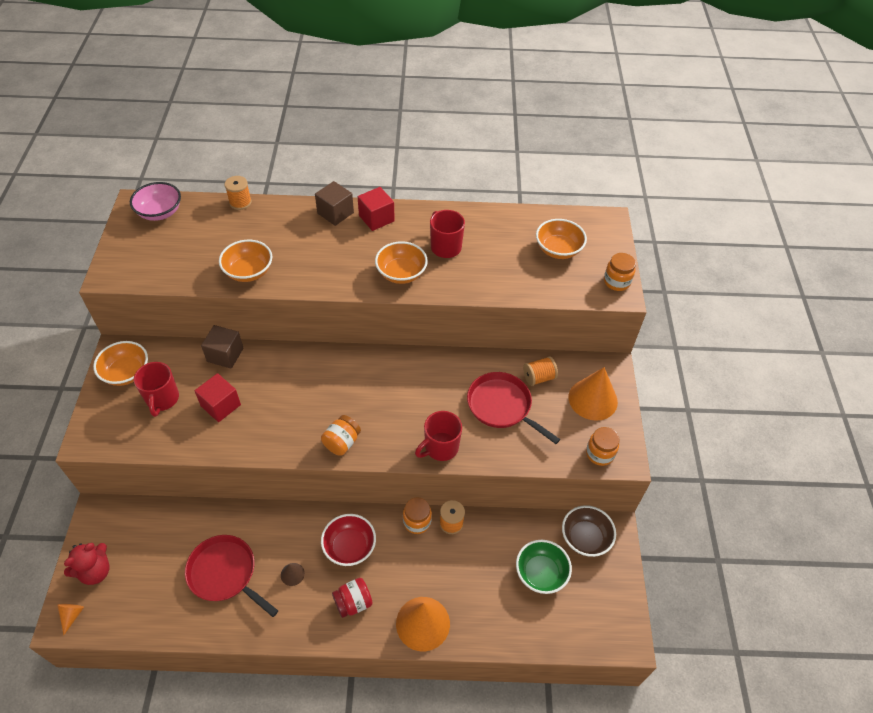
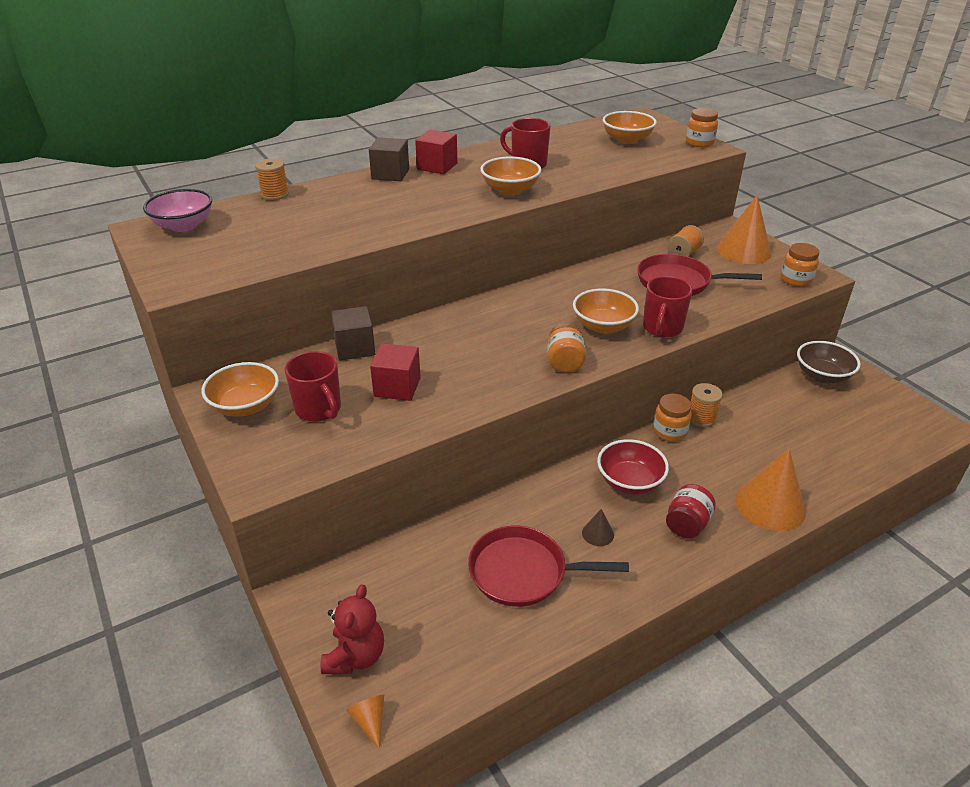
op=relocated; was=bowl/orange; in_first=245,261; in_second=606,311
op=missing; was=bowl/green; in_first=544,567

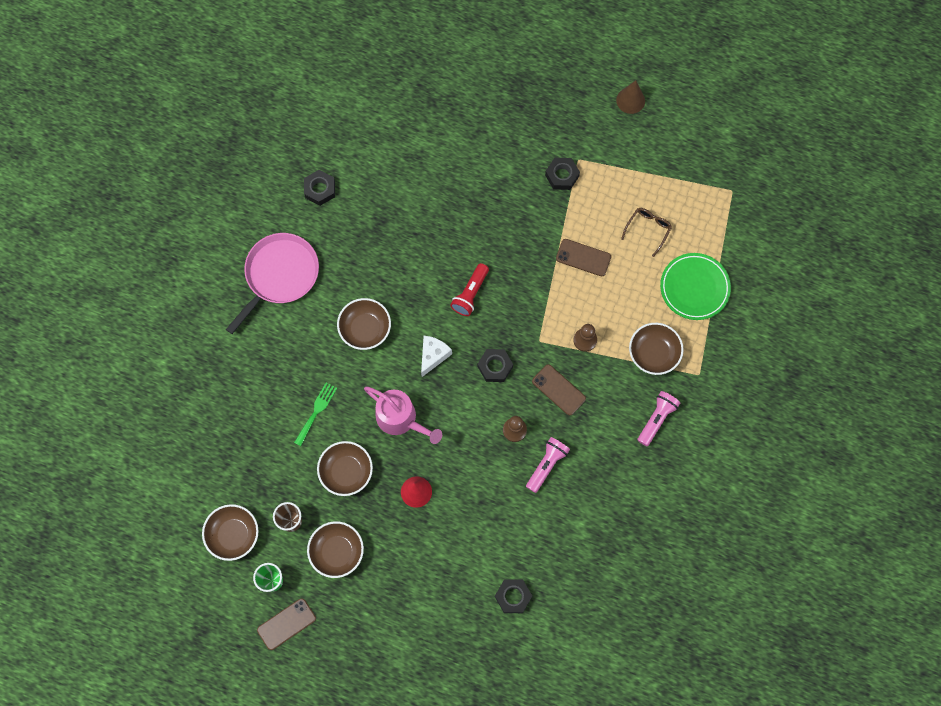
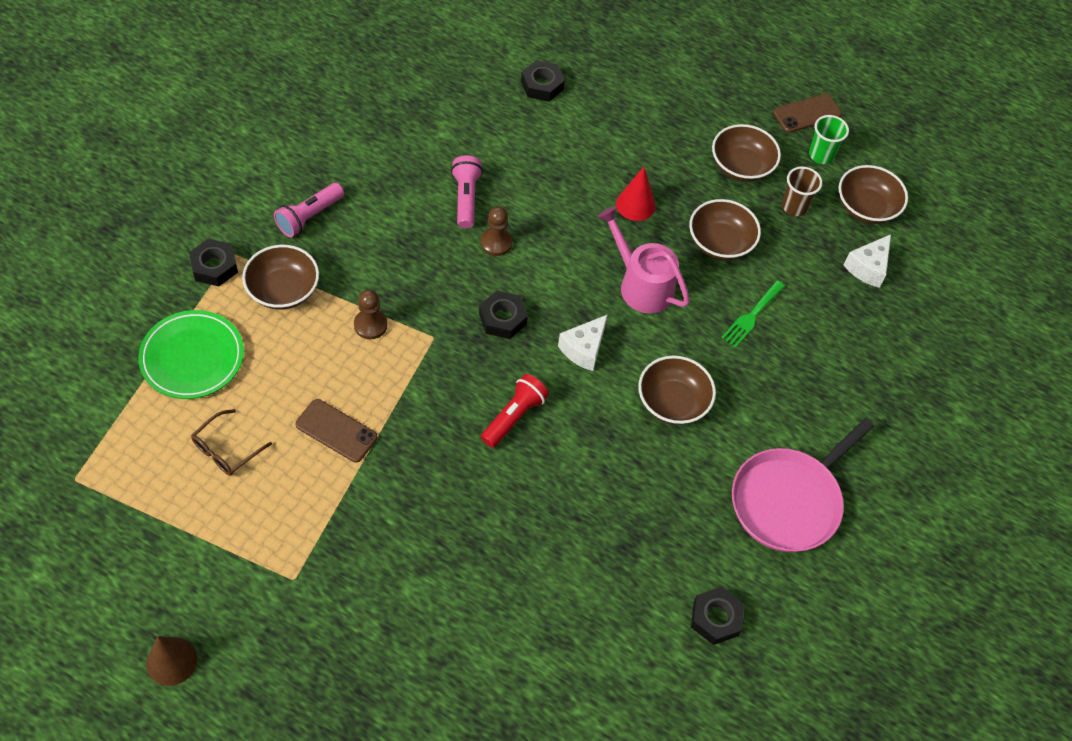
op=spun; was=flashlight/pink; in_first=548,465; in_second=467,192; clockwise=135
op=missing; was=phone/brown; in_first=559,389
op=relocated; was=nut/black; in_first=562,174; in_second=213,262
op=appeared; now=cheese/white; in_second=867,261

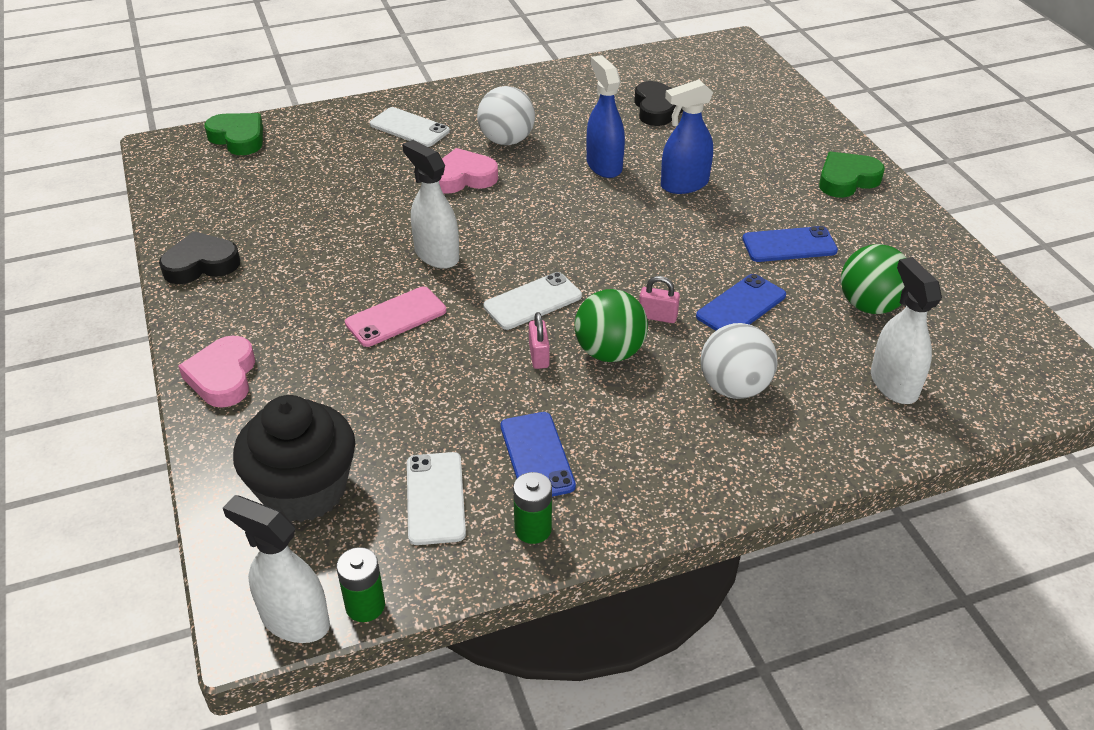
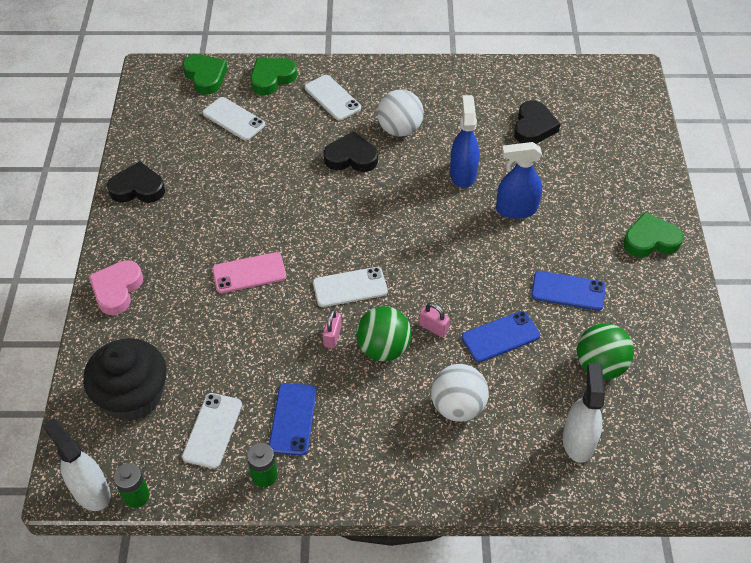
op=missing; was=spray bottle/white; in_first=430,204
op=colour; was=heart/pink; now=heart/black; in_first=468,170; in_second=351,151
op=appeared; now=phone/white; in_second=234,118
op=appeared; now=heart/green; in_second=273,76

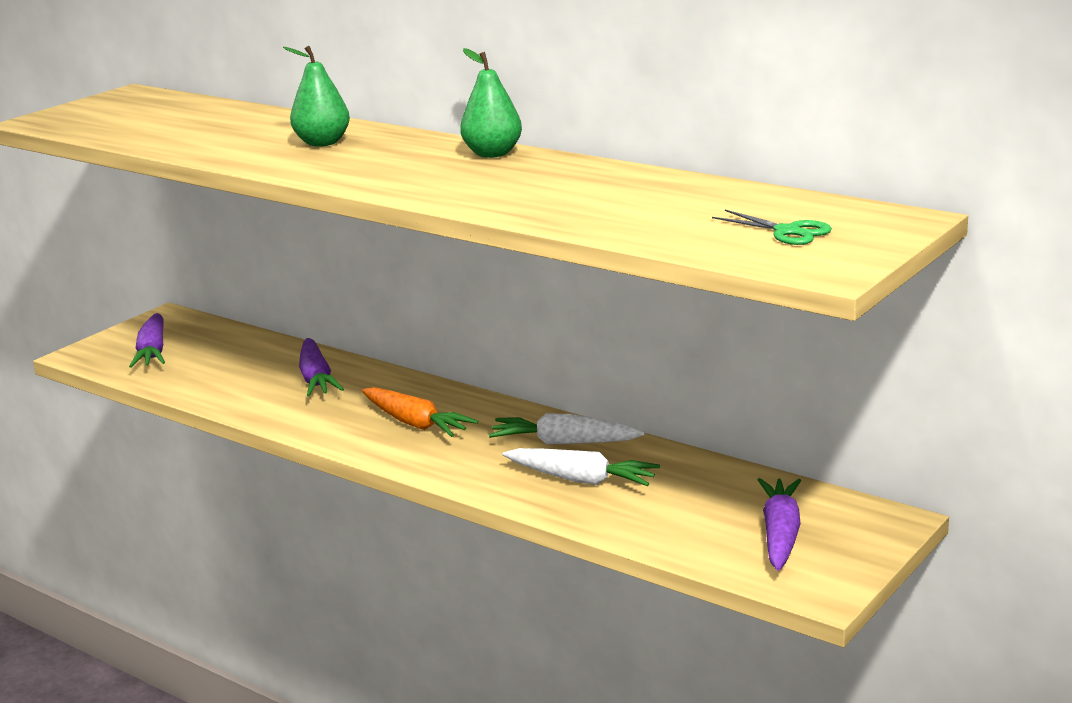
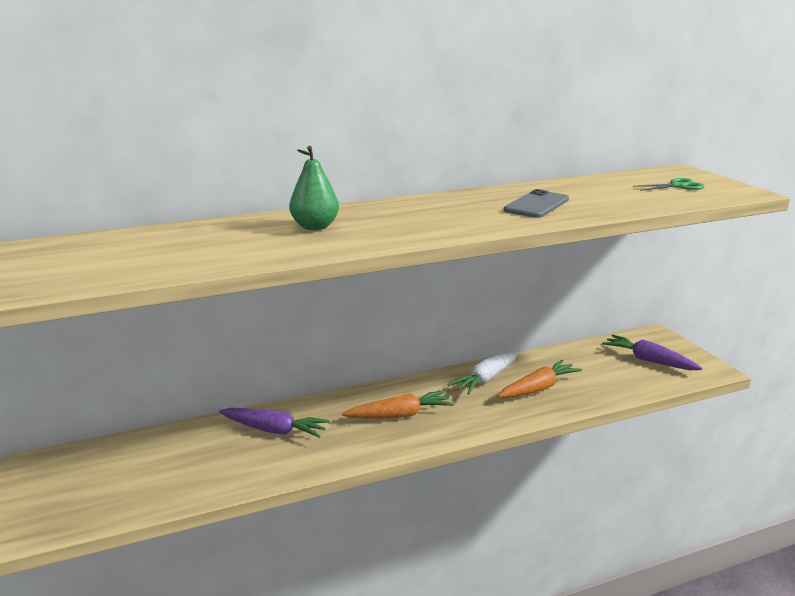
op=missing; was=carrot/purple; in_first=147,340
op=missing; was=pear/green; in_first=491,103
op=colour; was=carrot/white; now=carrot/orange; in_first=581,467; in_second=539,379
op=appeared; now=phone/grey; in_second=536,203

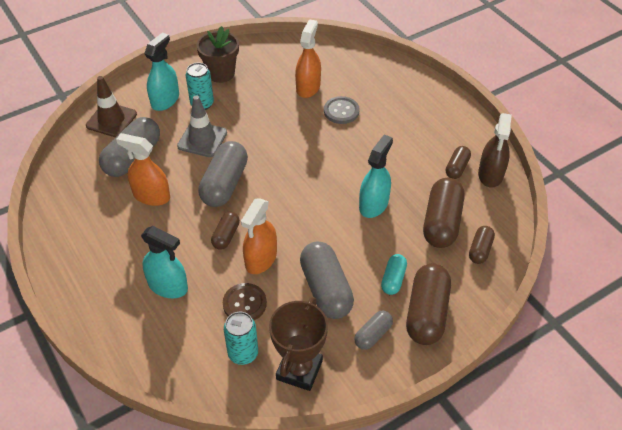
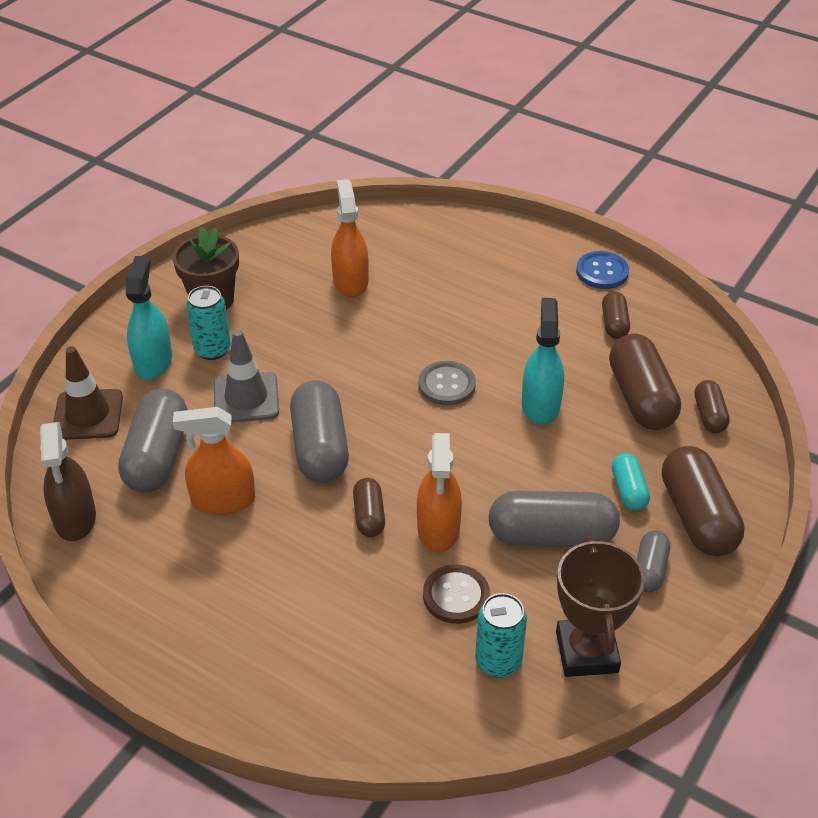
op=missing; was=spray bottle/turquoise; in_first=164,262
op=spun; was=capsule/grey; in_first=327,280; in_second=554,519; clockwise=-45
op=relocated; was=button/grey; in_first=342,110; in_second=447,383
op=relocated; was=spray bottle/brown; in_first=495,150; in_second=68,481
op=appeared; now=button/blue; in_second=602,270

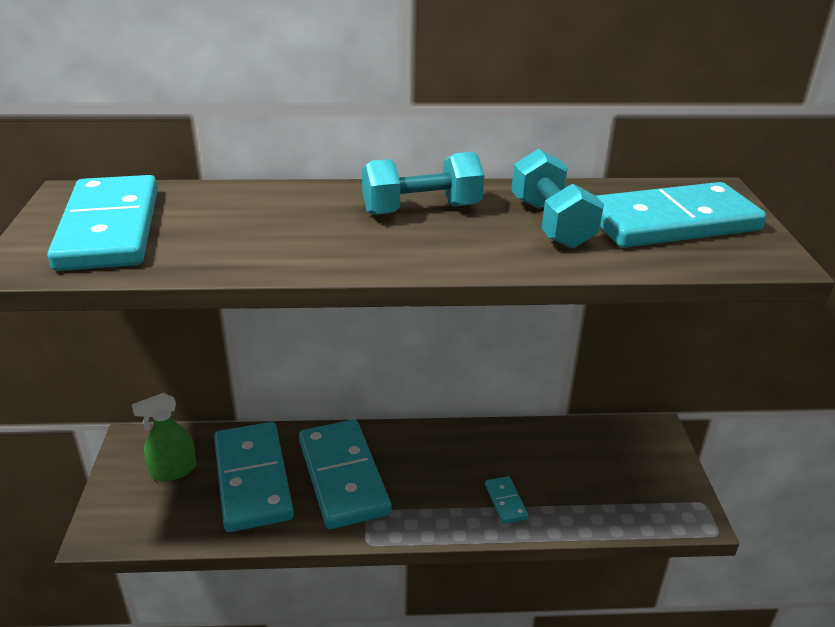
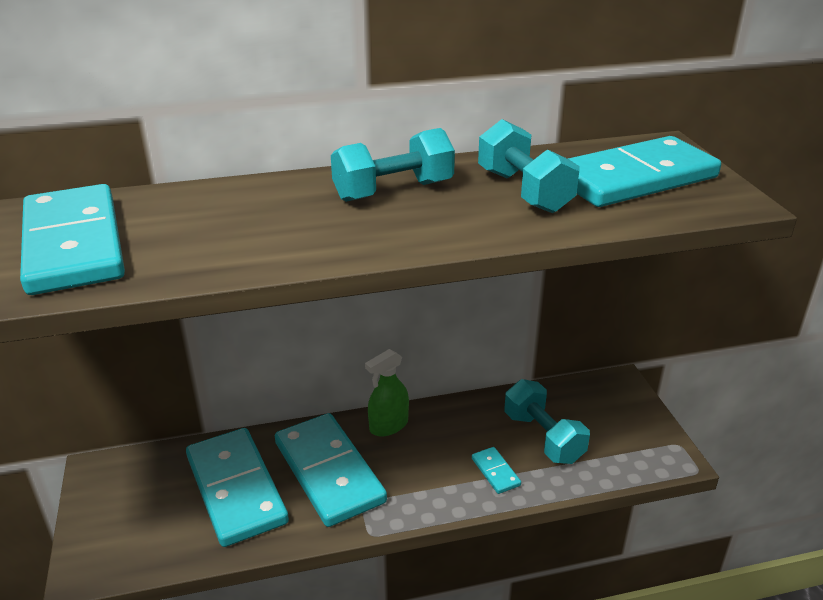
op=relocated; was=spray bottle/green; in_first=164,437; in_second=387,393
op=appeared; now=dumbbell/turquoise; in_second=547,421

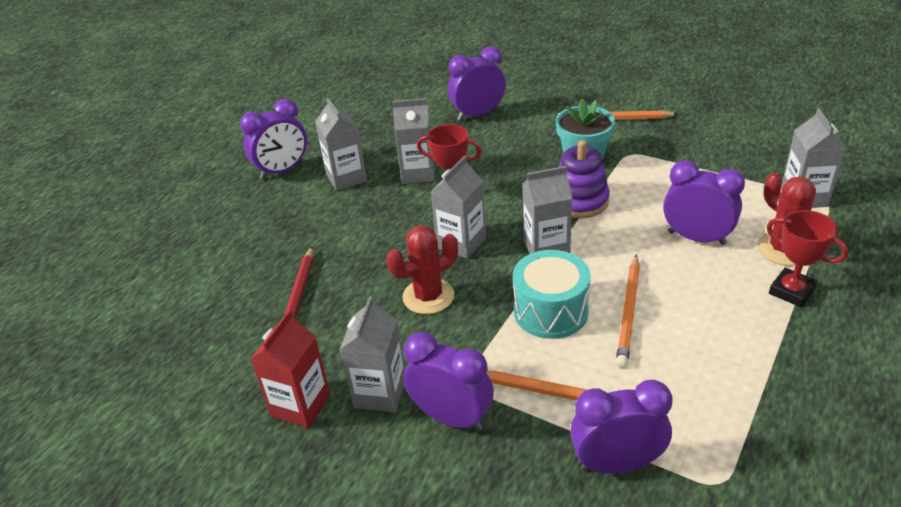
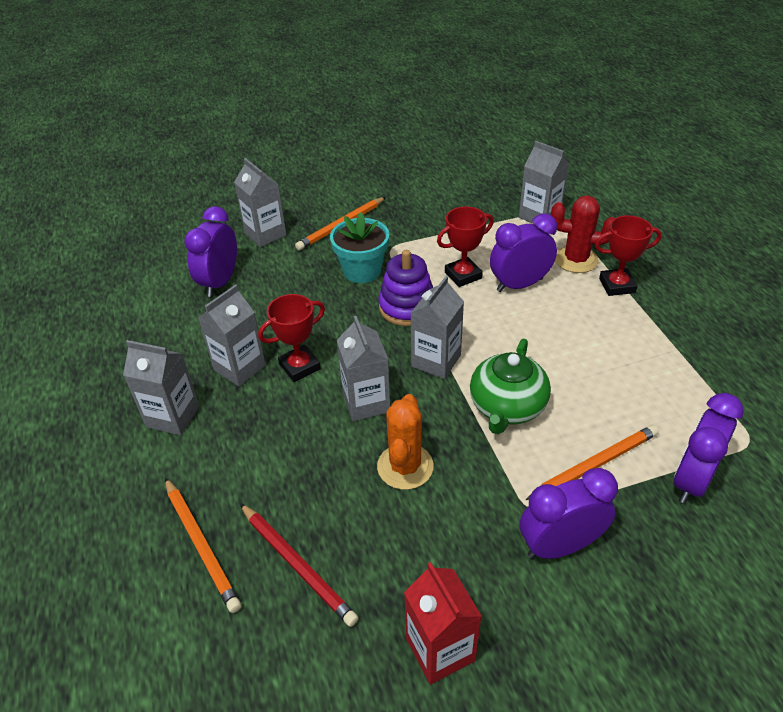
op=missing; was=clock/purple; in_first=273,139
op=relocated; was=carton/grey; in_first=372,354; in_second=260,202
op=colour; was=cactus/red; now=cactus/orange; in_first=422,269; in_second=405,442
op=exchanged; was=drum/turquoise; now=teapot/green; in_first=552,294; in_second=510,386
op=relocated; was=pencil/orange; in_first=628,311; in_second=203,545
op=appeared; now=trophy/red; in_second=465,247

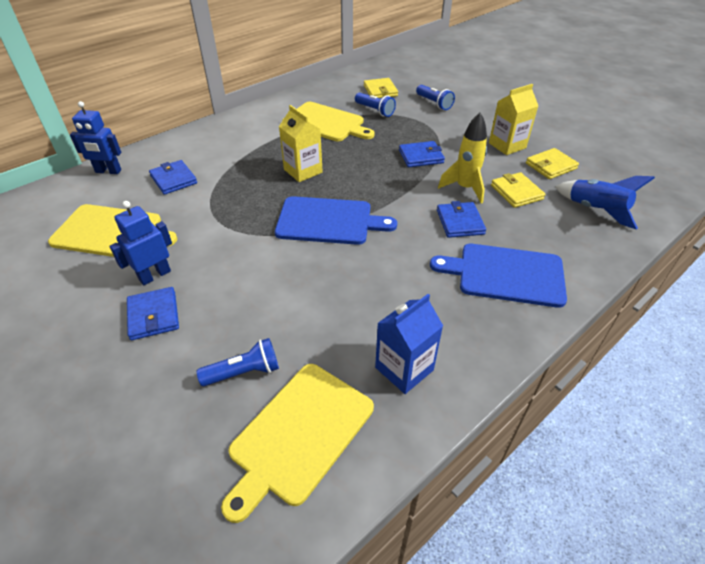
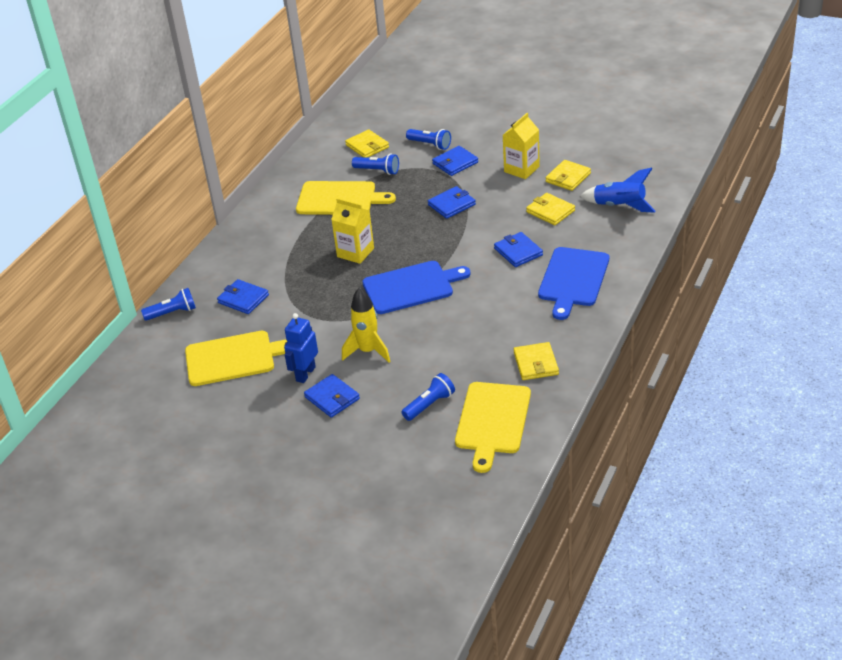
op=exchanged; was=robot/blue; now=flashlight/blue; in_first=95,137; in_second=168,304
op=exchanged; was=carton/blue; now=wallet/yellow; in_first=409,344; in_second=536,361
op=spun; was=cutting board/blue; in_first=498,276; in_second=573,283; clockwise=-60
op=relocated; was=rocket/yellow; in_first=462,158; in_second=366,325
op=appeared; now=wallet/blue; in_second=455,161

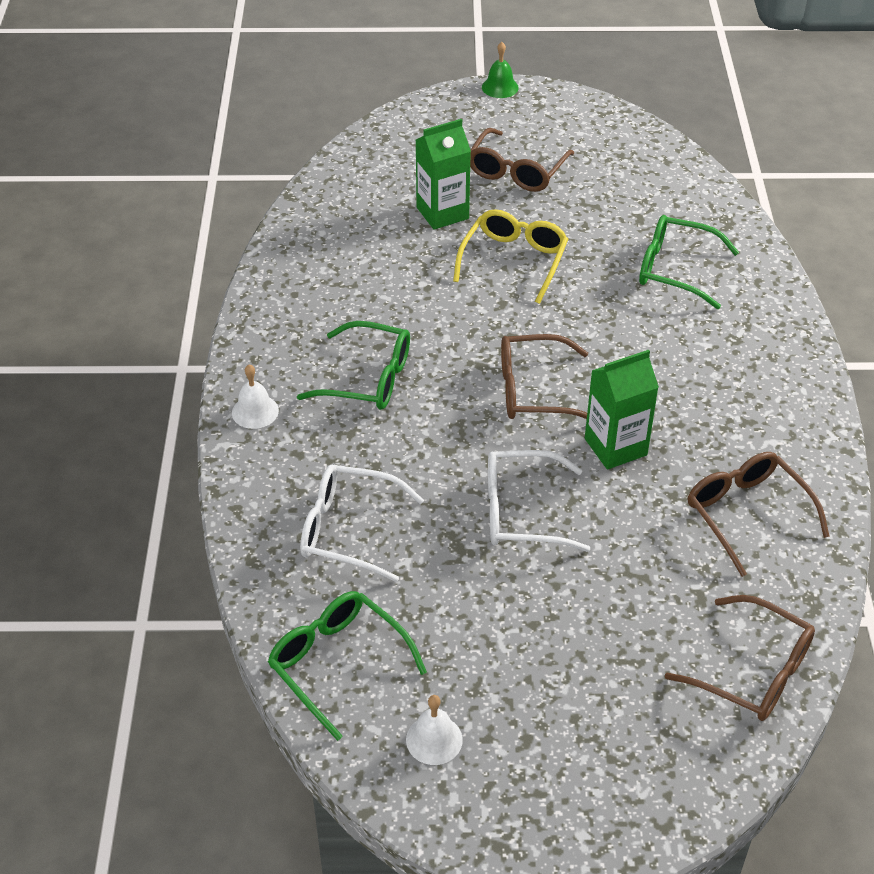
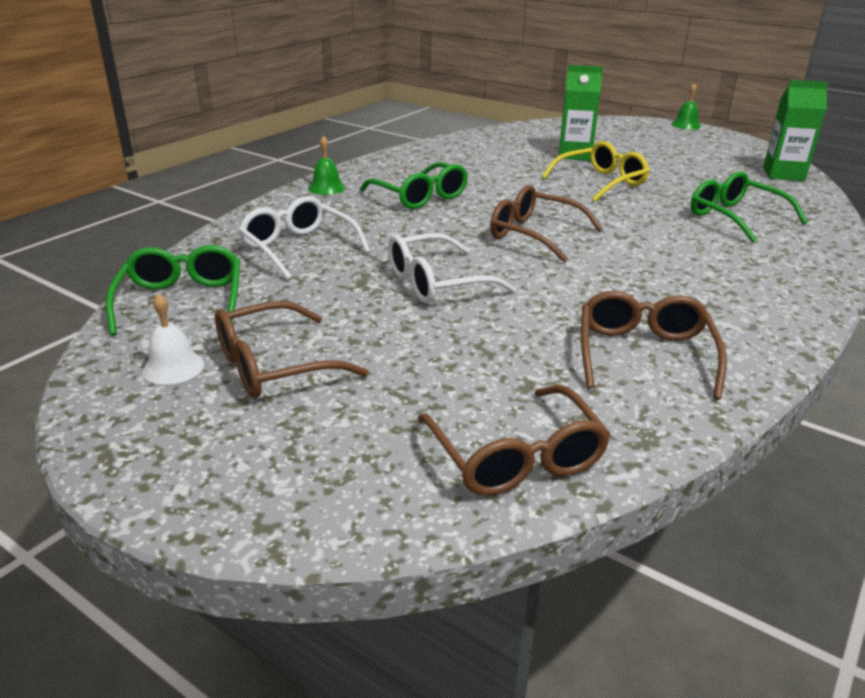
op=colour; was=bell/white; now=bell/green; in_first=255,396; in_second=327,165
op=relocated; was=glasses/brown; in_first=522,160; in_second=291,349
op=spun; was=glasses/white; in_first=539,501; in_second=452,268; clockwise=-60
op=relocated; was=carton/green; in_first=622,410; in_second=796,130

